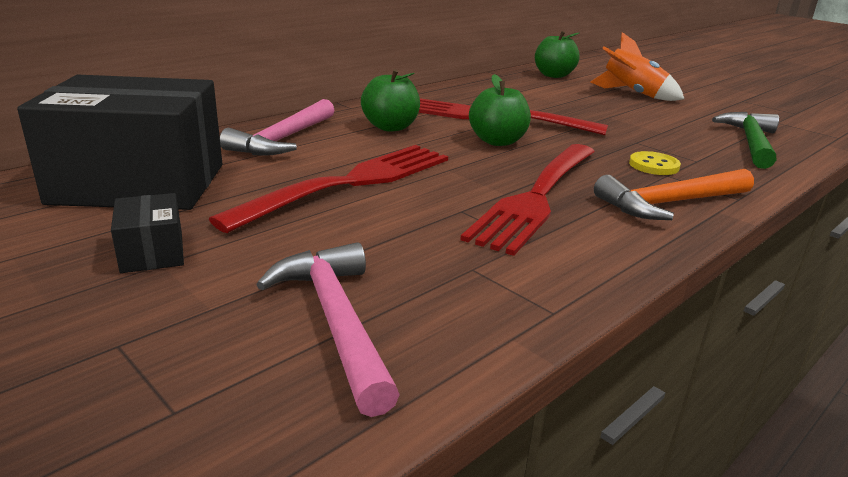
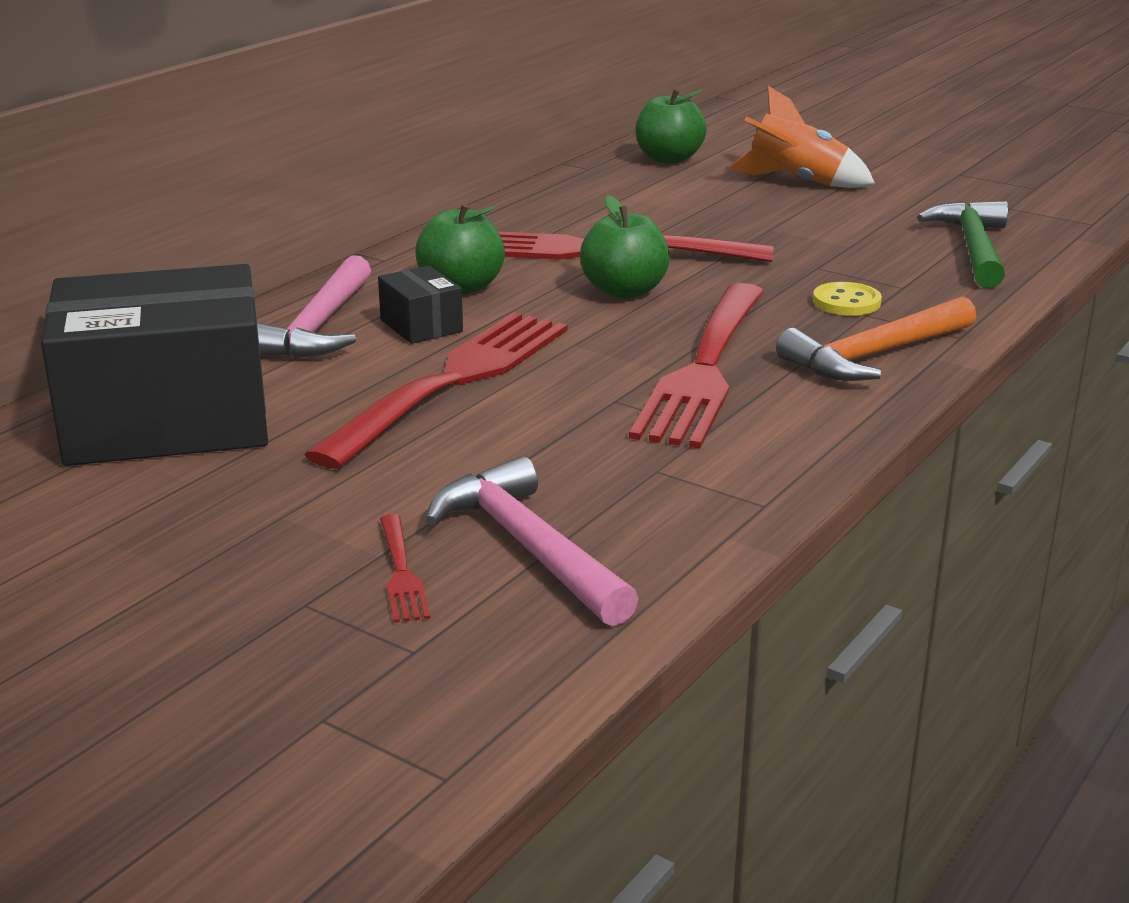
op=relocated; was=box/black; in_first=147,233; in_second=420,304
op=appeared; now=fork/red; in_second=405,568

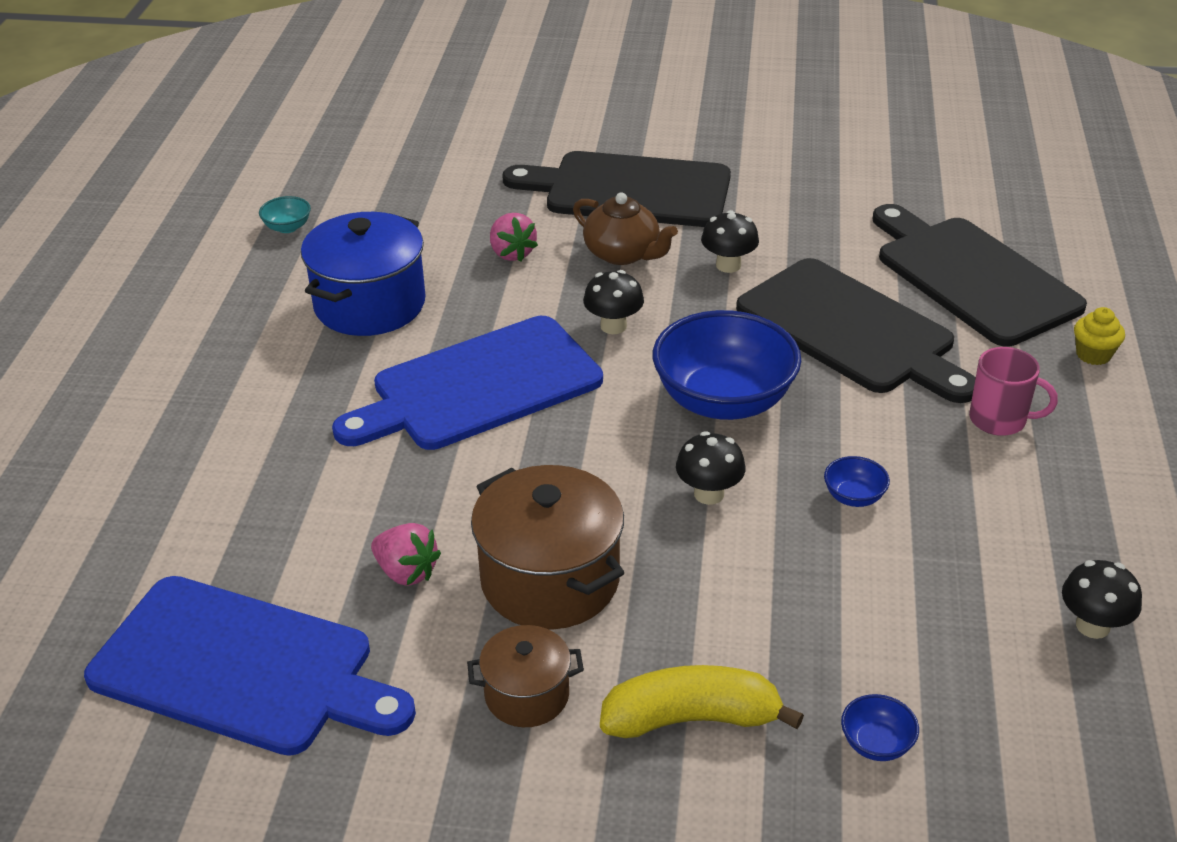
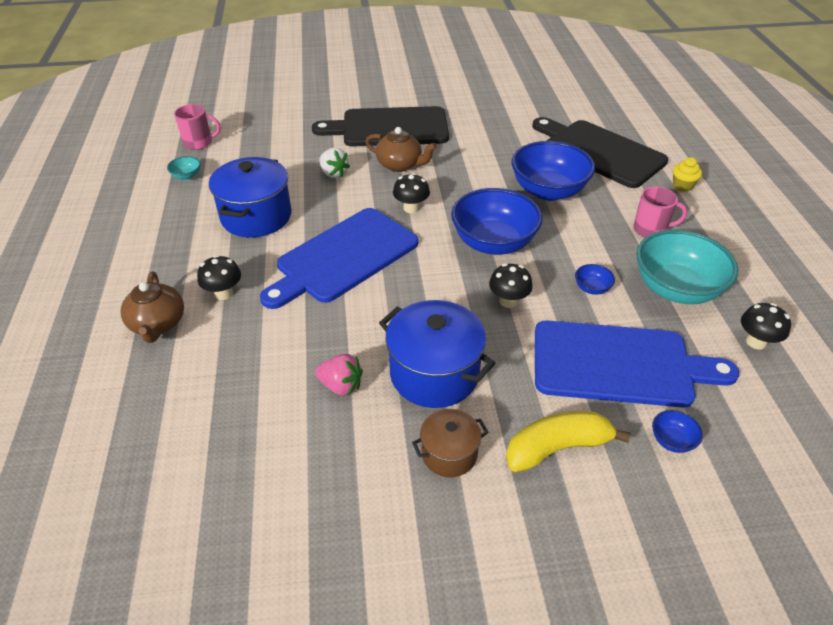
op=relocated; was=cutting board/blue; in_first=250,666; in_second=637,363
op=colour; was=pot/brown; now=pot/blue; in_first=547,547; in_second=437,354
op=colour; was=strawberry/pink; now=strawberry/white; in_first=514,237; in_second=334,163
op=relocated; was=mushroom/black; in_first=730,241; in_second=219,277
op=exchanged; was=cutting board/black; now=bowl/blue; in_first=856,330; in_second=553,171
op=appeared; now=teapot/brown; in_second=152,307
op=appeared; now=mug/pink; in_second=197,127
op=appeared; now=bowl/turquoise; in_second=687,267

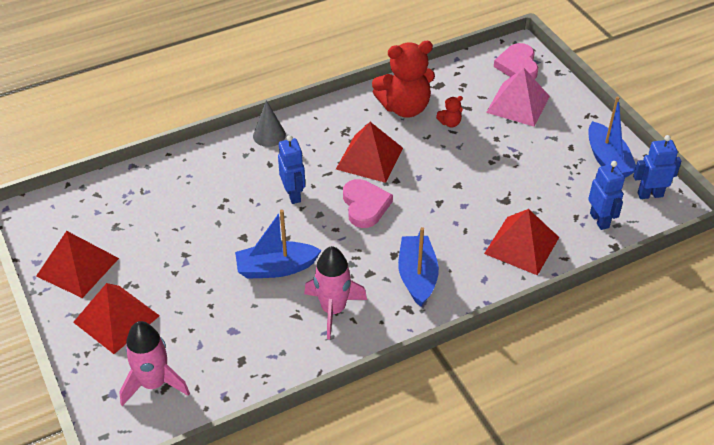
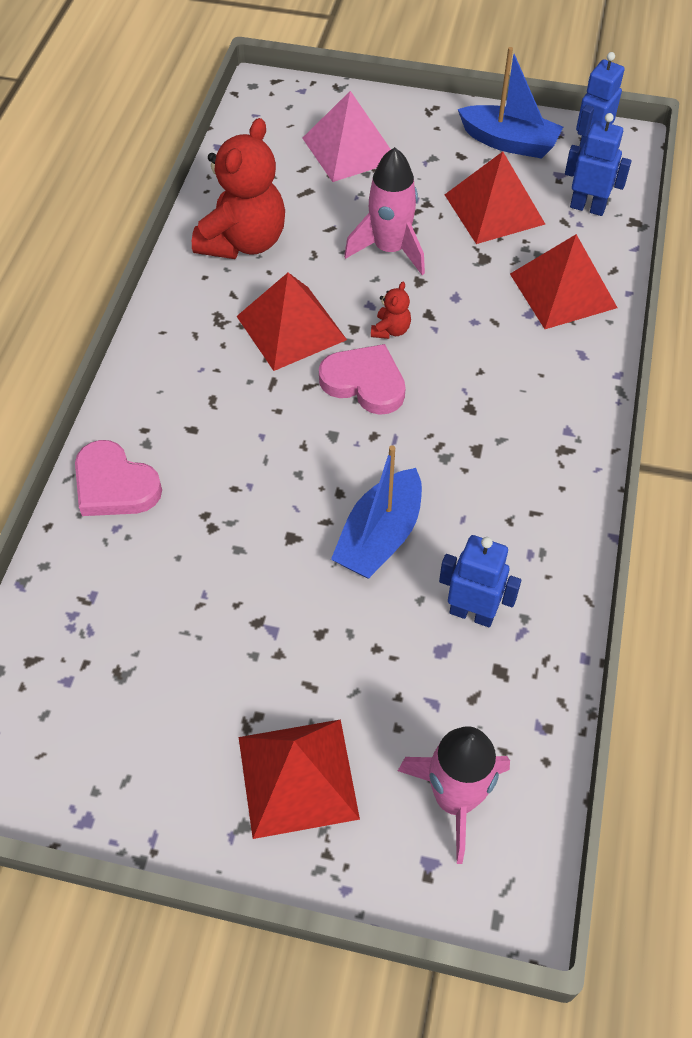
op=relocated; was=pyramid/red; in_first=77,264; in_second=495,198
op=missing; was=cone/grey; in_first=269,123
op=relocated; was=robot/blue; in_first=291,169; in_second=480,581
op=relocated; was=rocket/pink; in_first=335,292; in_second=384,211
op=missing; was=boat/blue; in_first=418,267
op=relocated; was=teddy bear/red; in_first=449,111; in_second=391,310
op=relocated; was=heart/pink; in_first=516,61; in_second=118,478

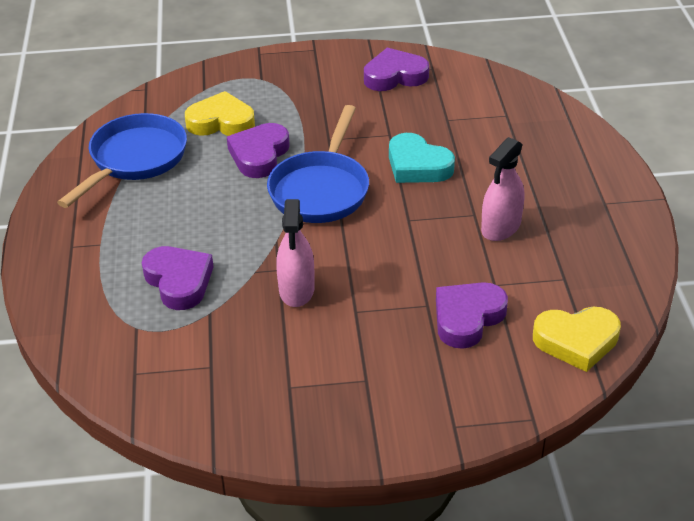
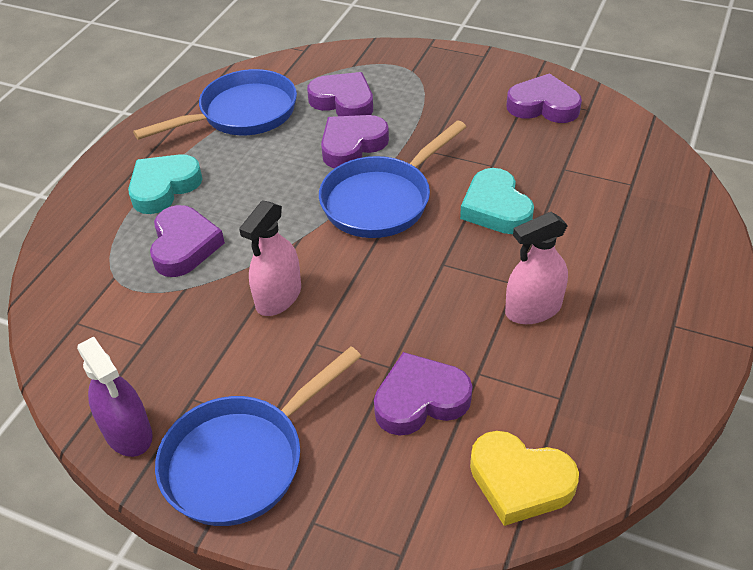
op=colour; was=heart/yellow; now=heart/purple; in_first=220,113; in_second=340,94
op=appeared; now=spray bottle/purple; in_second=115,397
op=appeared; now=heart/turquoise; in_second=165,184
op=appeared; now=pan/blue; in_second=258,436

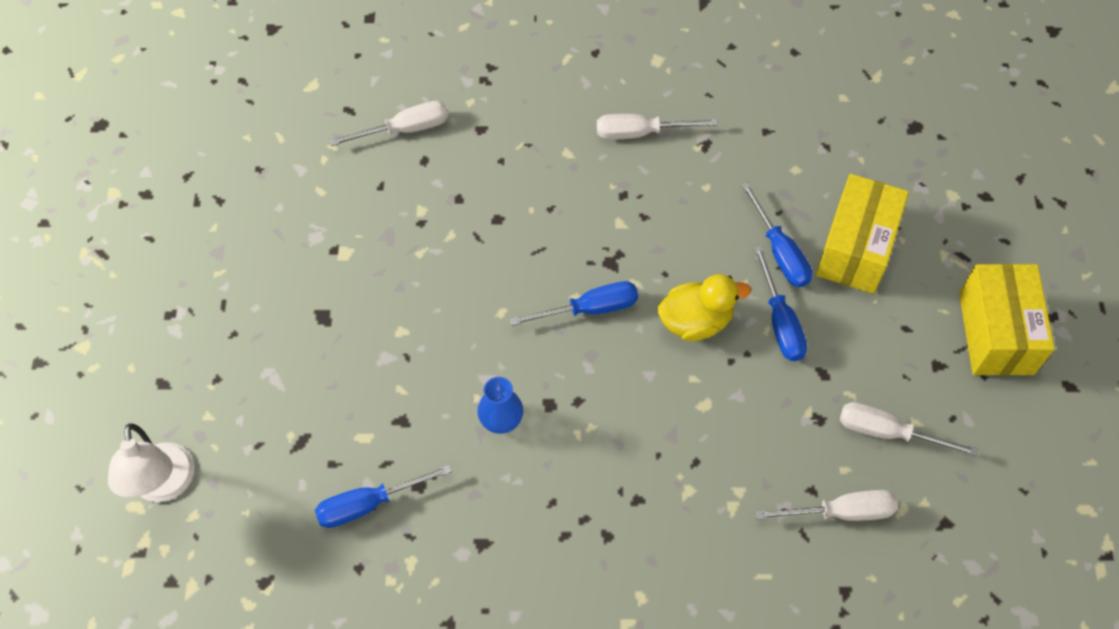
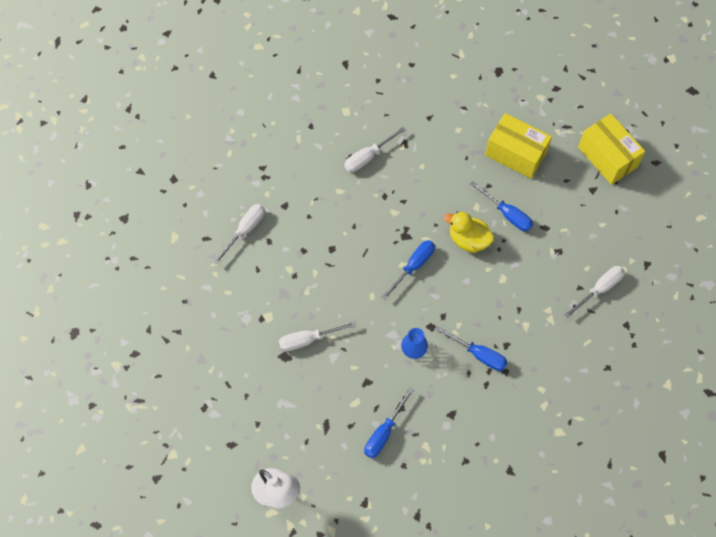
op=spun; was=duck/yellow; in_first=704,307; in_second=469,232; clockwise=-105
op=relocated; was=screwdriver/blue; in_first=776,234; in_second=471,348
op=spun; was=box/yellow; in_first=862,234; in_second=518,146; clockwise=-45
op=relocated; was=screwdriver/white; in_first=909,429; in_second=317,336

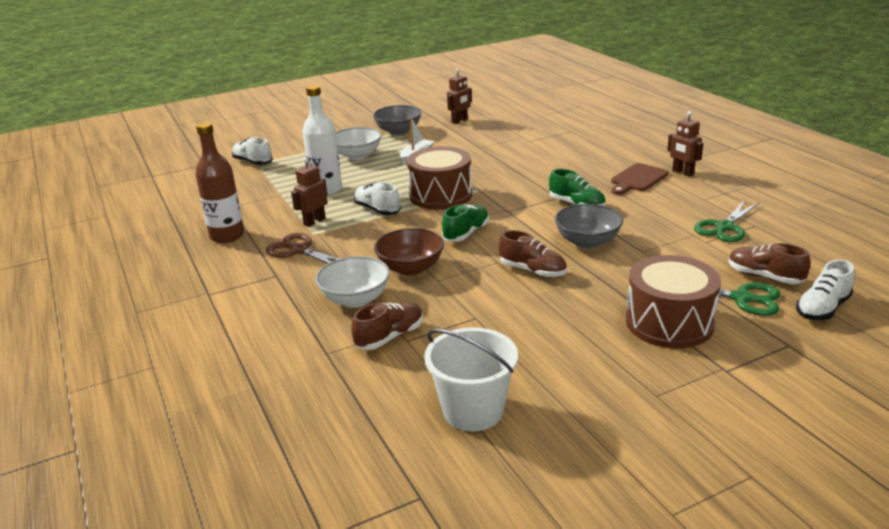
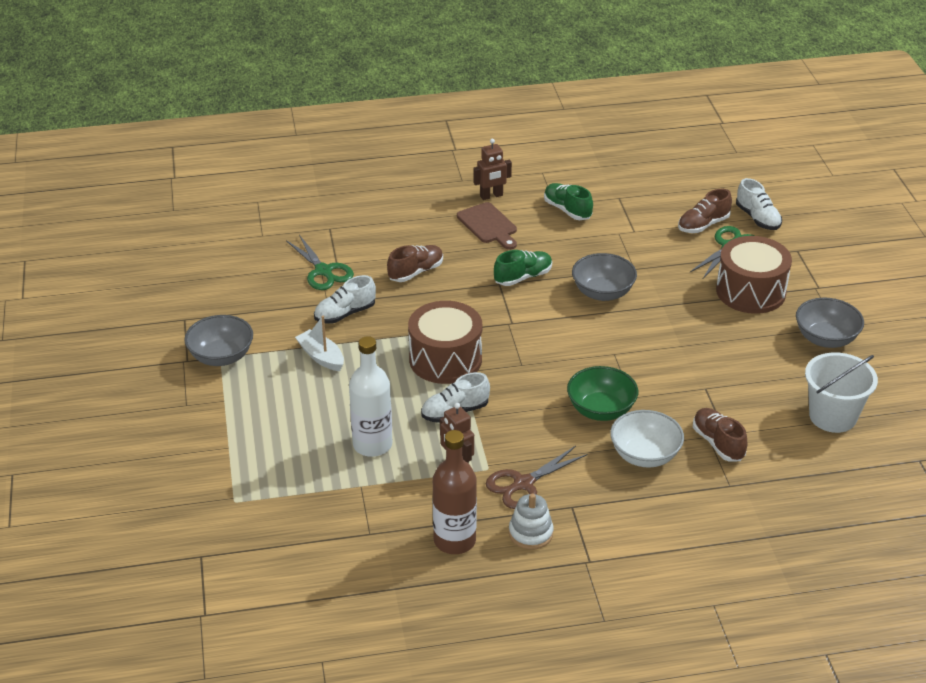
op=relocated; was=shoe/white; in_first=252,151; in_second=345,299
op=missing; was=bowl/white; in_first=359,143
op=colour; was=bowl/brown; now=bowl/green; in_first=409,252; in_second=602,393
op=relocated; was=shoe/green; in_first=465,223; in_second=568,201
op=missing; was=robot/brown; in_first=459,96
op=relocated; was=shoe/brown; in_first=533,253; in_second=415,263
op=relocated; was=scissors/green; in_first=726,221; in_second=320,262
op=appeared; now=stacking toy/white; in_second=531,521
op=appeared; now=bowl/grey; in_second=830,323

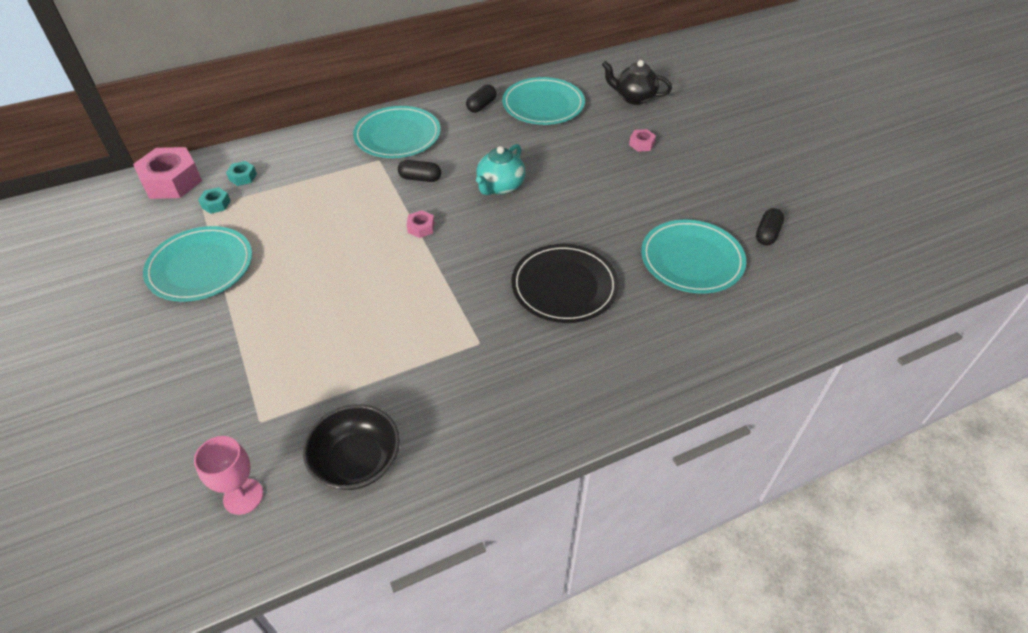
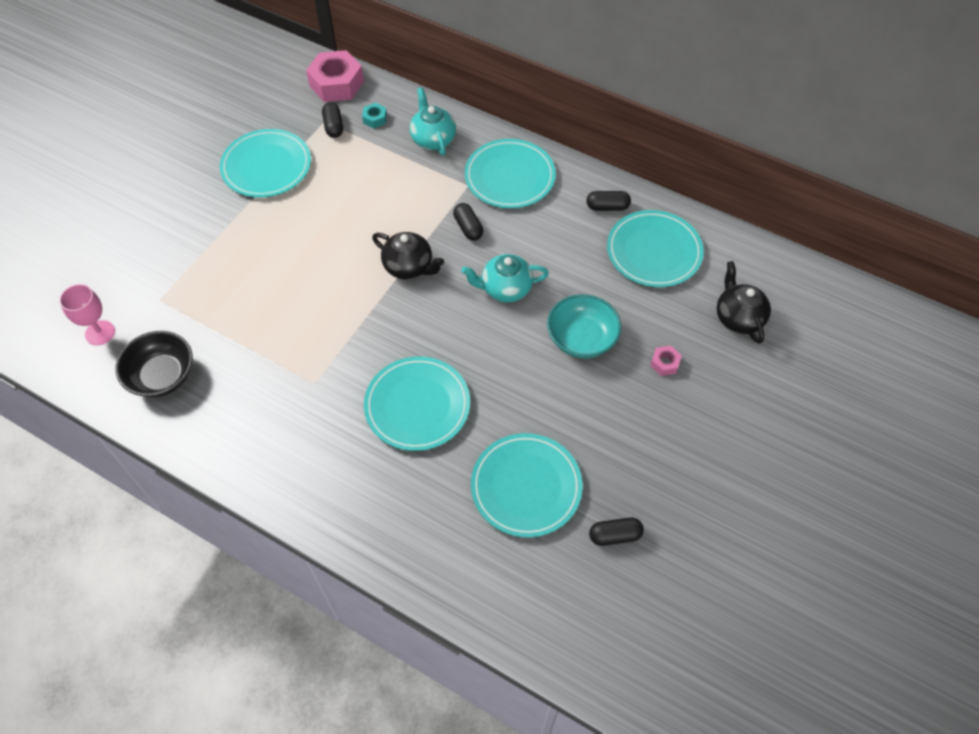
op=exchanged; was=nut/turquoise; now=capsule/black; in_first=214,200; in_second=332,120
op=exchanged; was=nut/pink; now=teapot/black; in_first=421,224; in_second=408,255
op=colour; was=plate/black; now=plate/turquoise; in_first=565,283; in_second=417,404
op=appeared; now=teapot/turquoise; in_second=433,121
op=appeared; now=bowl/turquoise; in_second=584,326

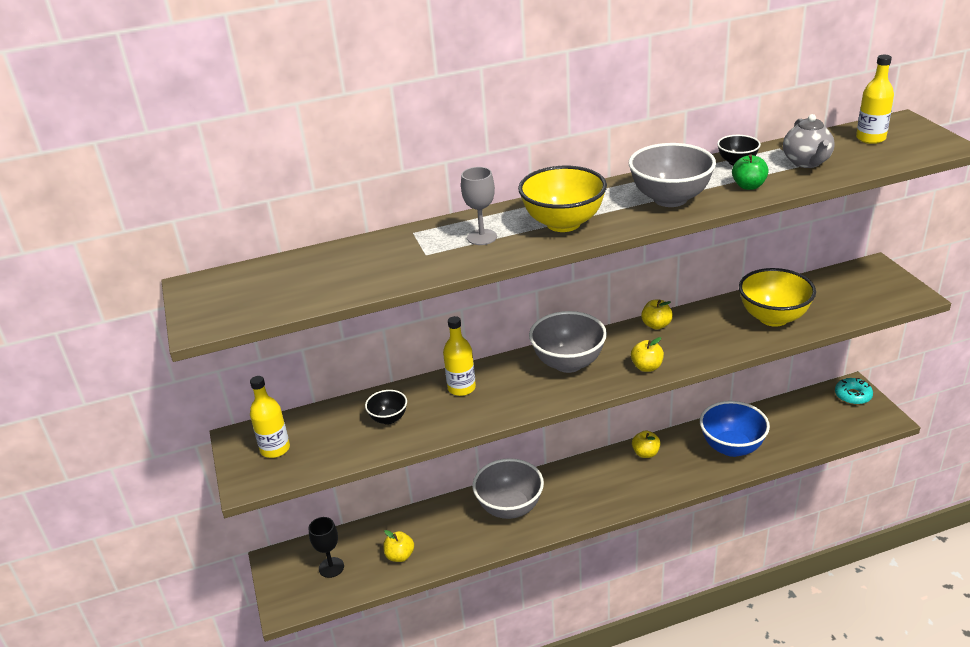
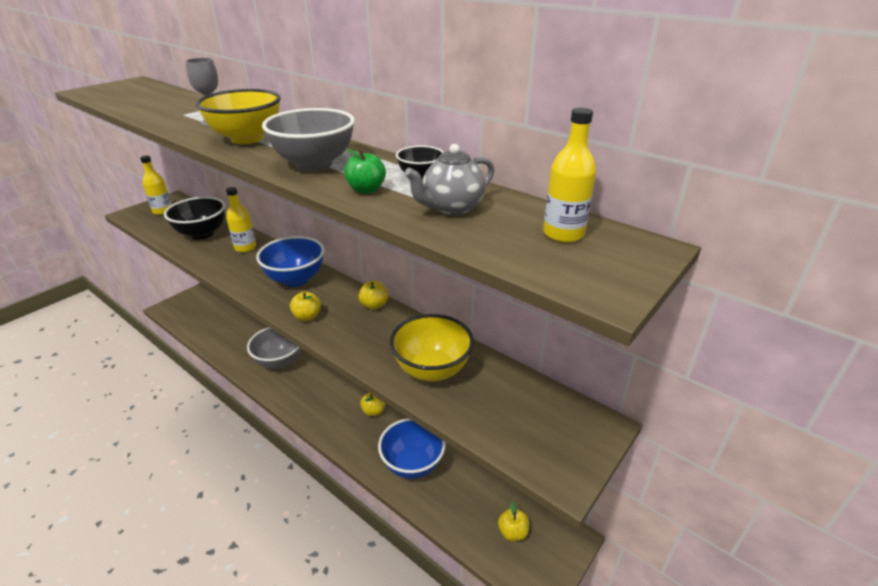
op=missing; was=goblet/black; in_first=326,547
op=size; was=bowl/black; in_first=386,407; in_second=194,218; ratio=1.9
op=relocated; was=apple/yellow; in_first=398,546; in_second=513,521
op=colour; was=bowl/grey; now=bowl/blue; in_first=568,342; in_second=290,261
op=missing; was=donut/turquoise; in_first=854,391

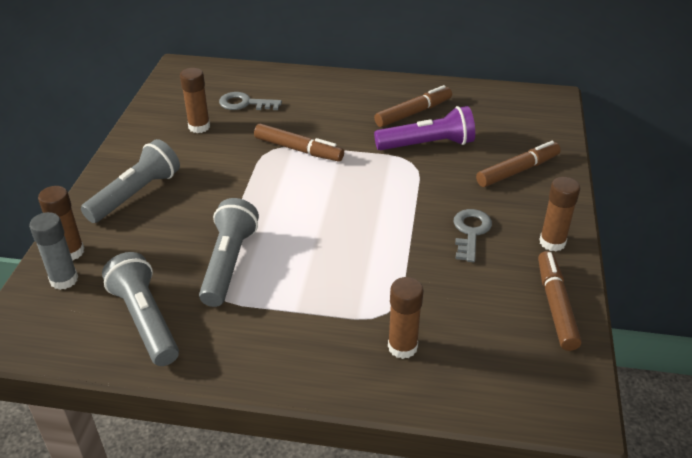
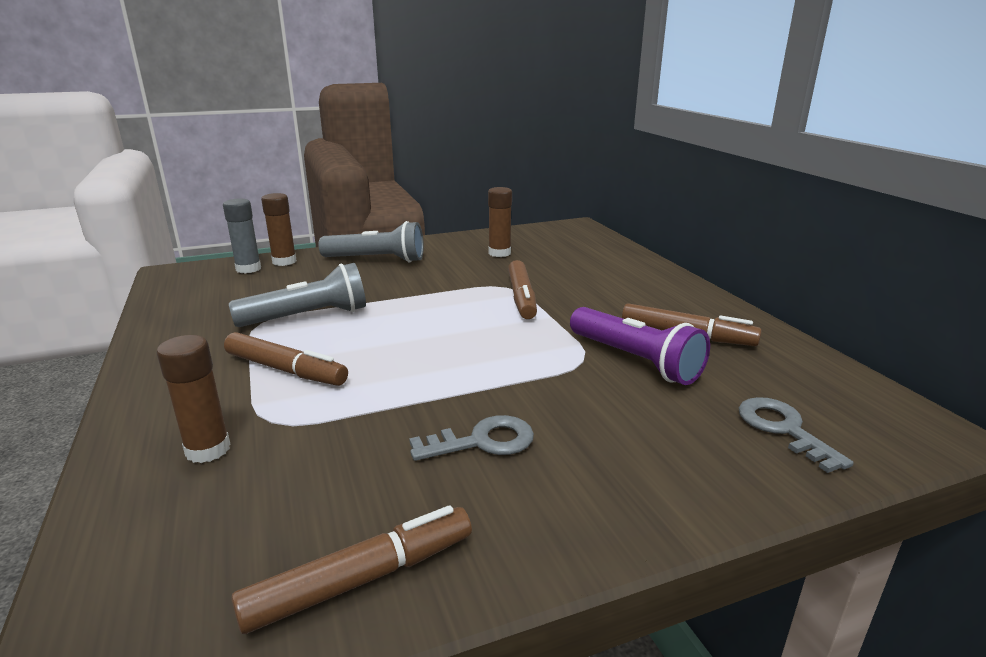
op=missing; was=flashlight/grey; in_first=140,309
op=relocated; was=key/grey; in_first=250,101; in_second=796,435
op=relocated; was=marker/brown; in_first=518,164; in_second=286,359
op=missing; was=glue stick/brown; in_first=559,214

